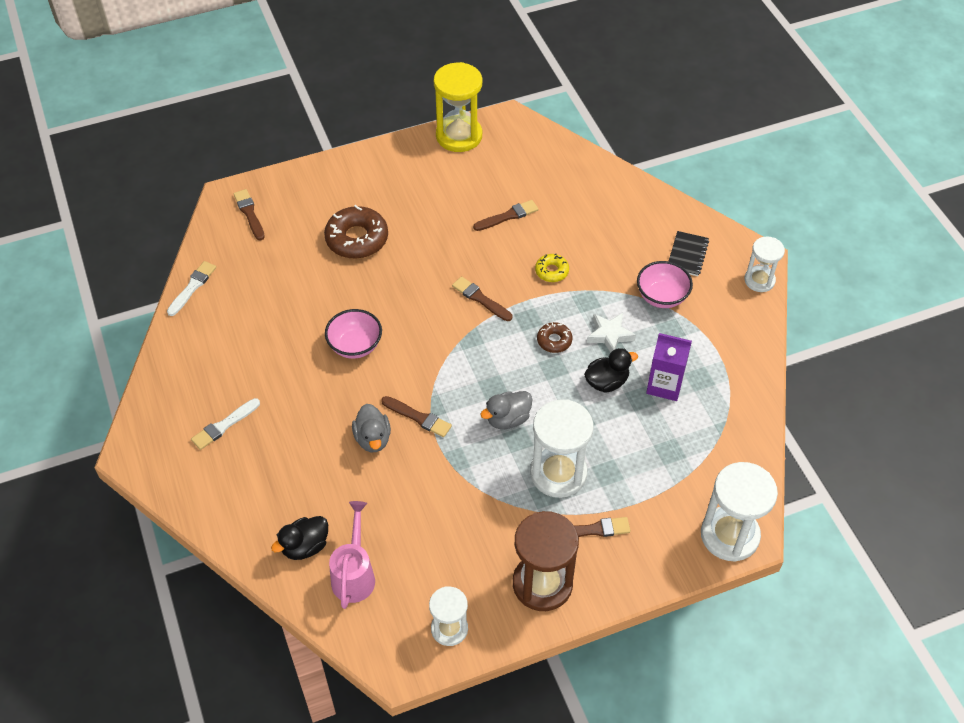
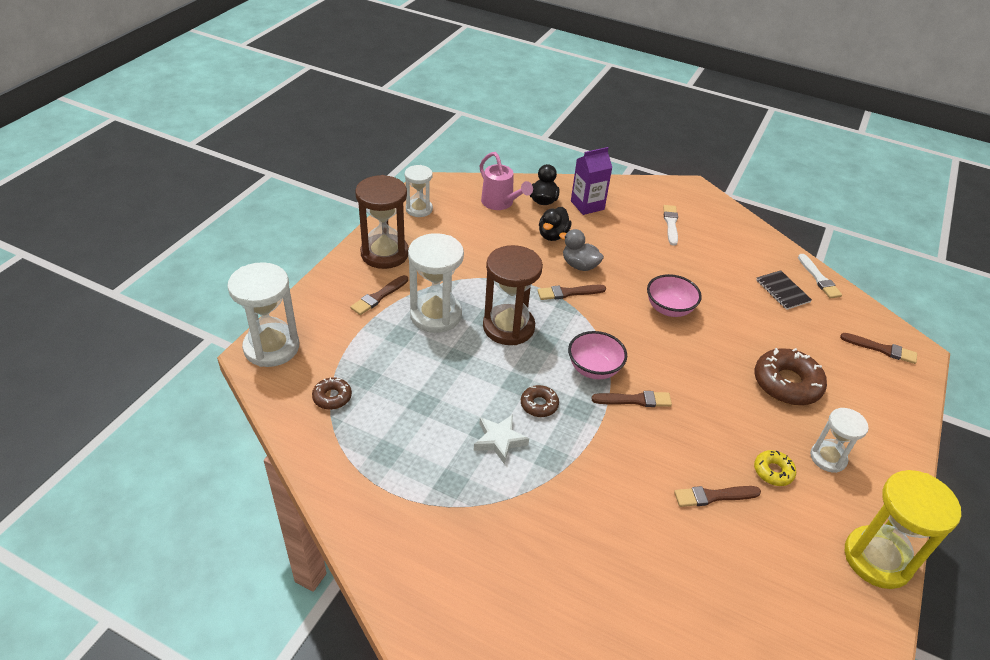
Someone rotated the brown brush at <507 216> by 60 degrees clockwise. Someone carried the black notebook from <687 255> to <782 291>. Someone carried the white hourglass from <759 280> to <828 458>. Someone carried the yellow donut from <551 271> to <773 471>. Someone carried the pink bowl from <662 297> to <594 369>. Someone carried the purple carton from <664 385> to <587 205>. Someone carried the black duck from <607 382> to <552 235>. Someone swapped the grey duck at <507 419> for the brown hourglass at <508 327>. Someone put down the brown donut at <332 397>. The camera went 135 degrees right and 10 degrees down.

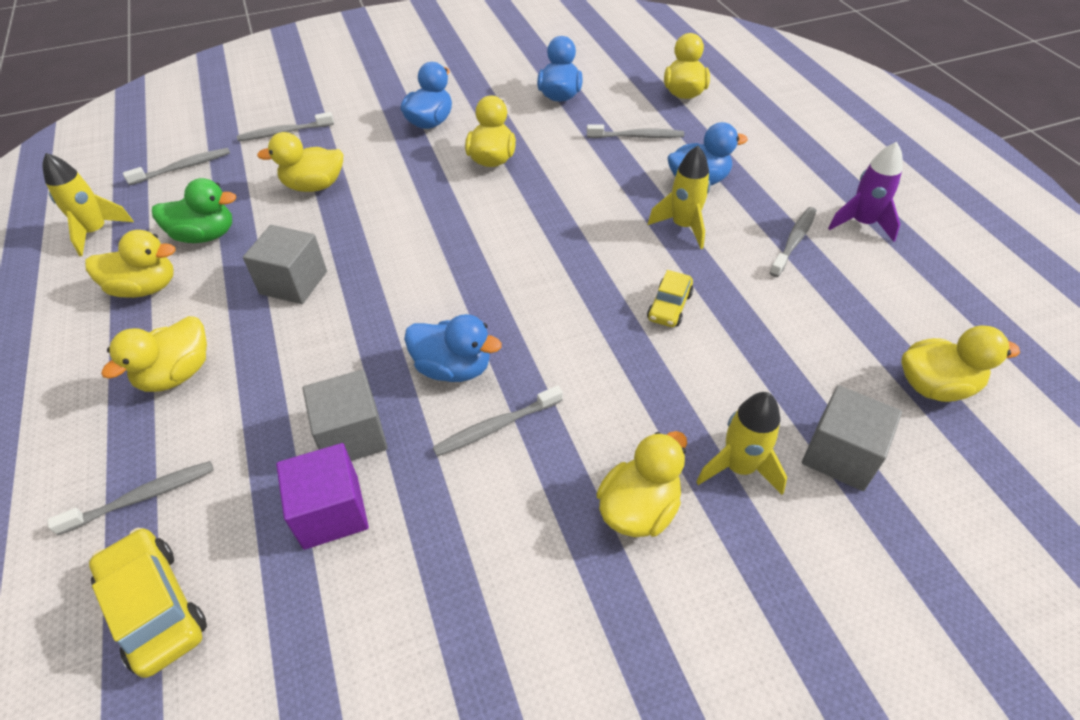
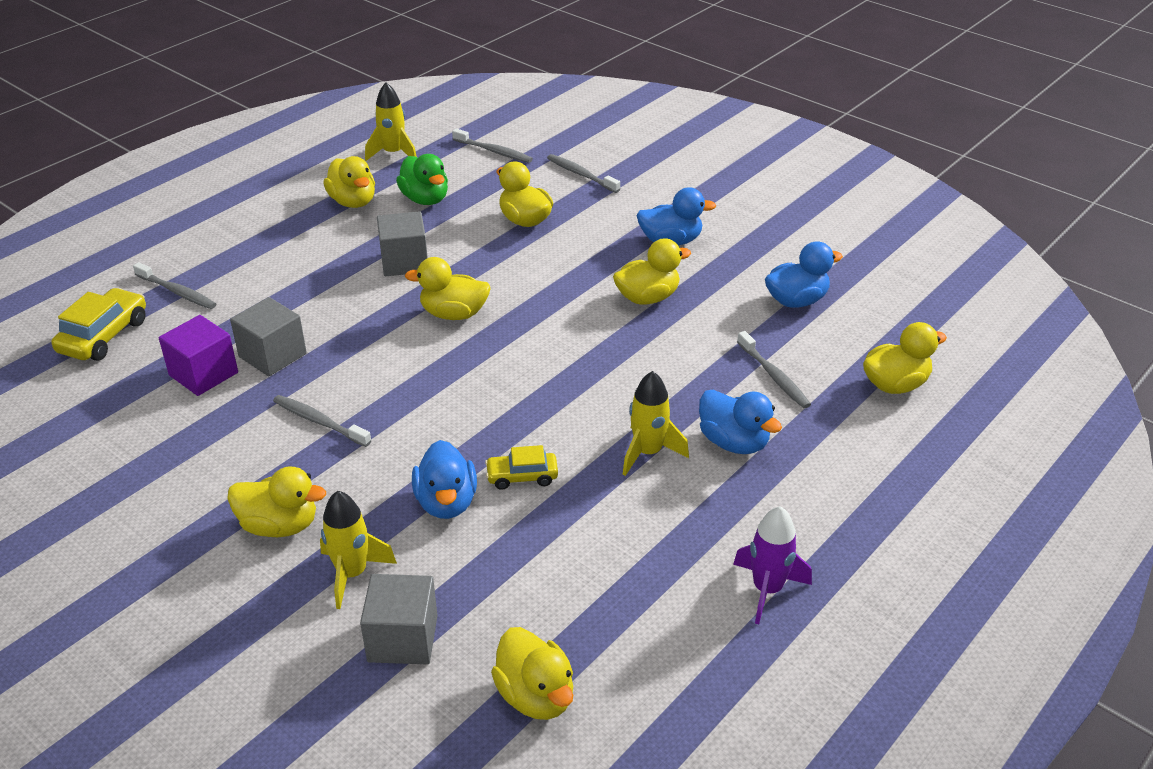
Someone took away the grey toothbrush at <794 241>. Someone carried the blue duck from <453 368> to <446 502>. Someone carried the yellow duck from <177 374> to <454 314>. The camera went 60 degrees right and 10 degrees down.

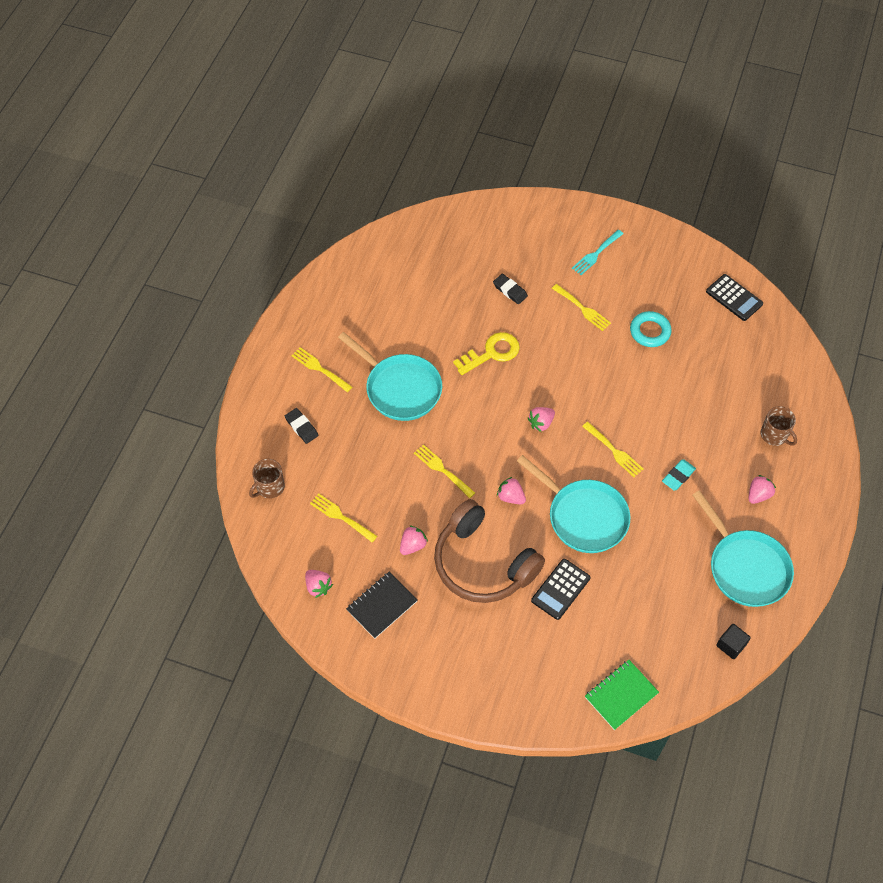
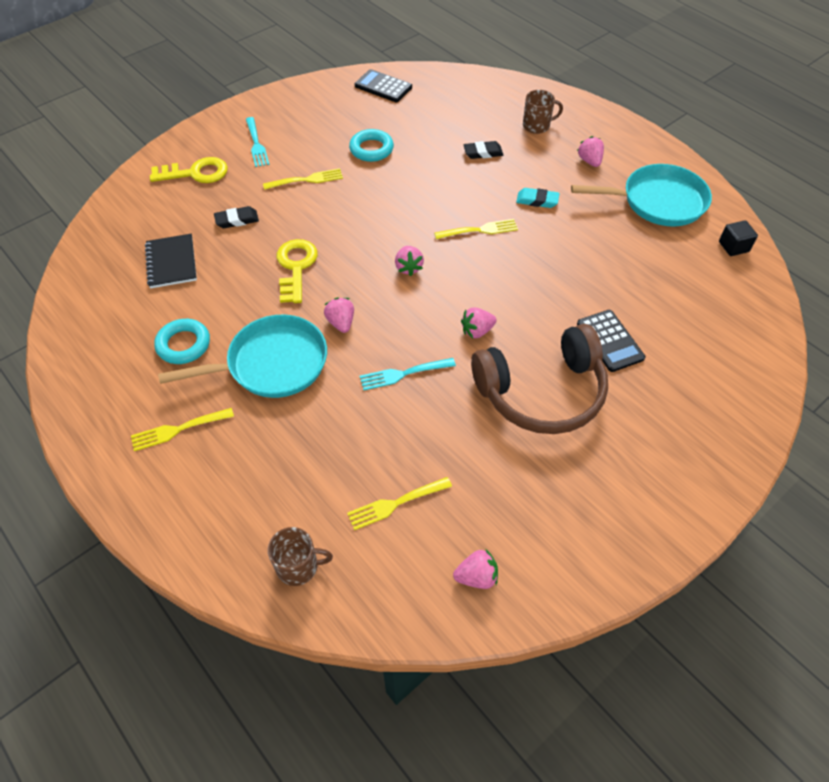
Someone rotated the black calculator at <734 298> by 135 degrees counterclockwise. Someone carried the black eraser from <301 427> to <483 152>. Someone repainted the yellow fork at <443 470>, which became the turquoise fork at <404 373>. Someone took away the turquoise pan at <583 517>. Someone rotated the brown mug at <270 487> by 75 degrees counterclockwise. Someone rotated the turquoise eraser at <678 476> by 60 degrees counterclockwise. Someone carried the pink strawberry from <413 545> to <341 323>. Someone carried the black notebook from <382 605> to <171 262>. Someone took away the green notebook at <621 695>. Someone put down the yellow key at <196 173>. Someone put down the turquoise ring at <183 345>. The camera went 60 degrees left and 5 degrees down.

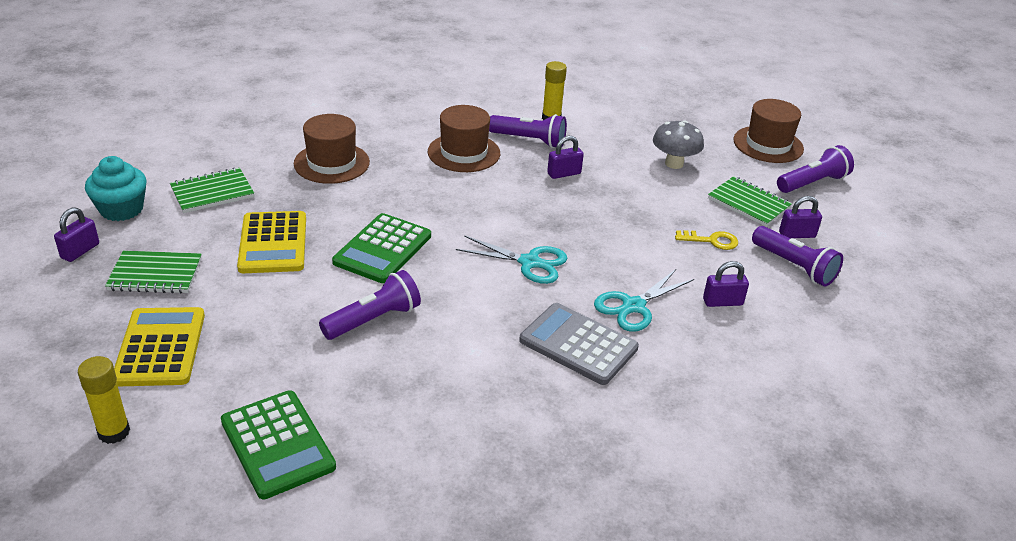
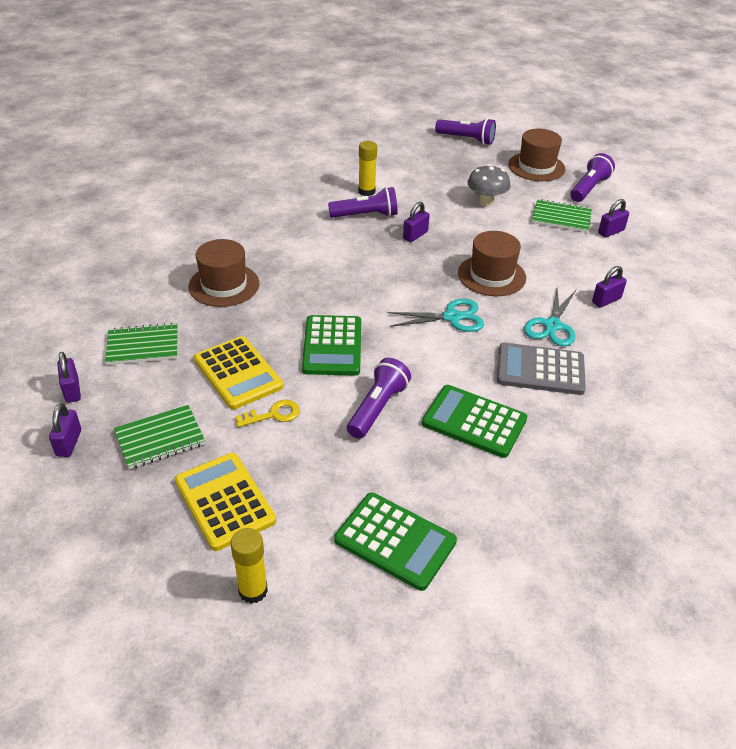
Someone carried the brown hat from <464 153> to <491 275>. Someone swapped the turquoise cupcake at <121 209> for the purple padlock at <72 390>. Someone rotated the green notebook at <212 193> by 45 degrees clockwise. Someone carried the purple flashlight from <794 266> to <466 139>. Someone carried the yellow key from <711 241> to <273 414>. Someone put down the green calculator at <474 421>. The camera went 25 degrees left and 5 degrees up.

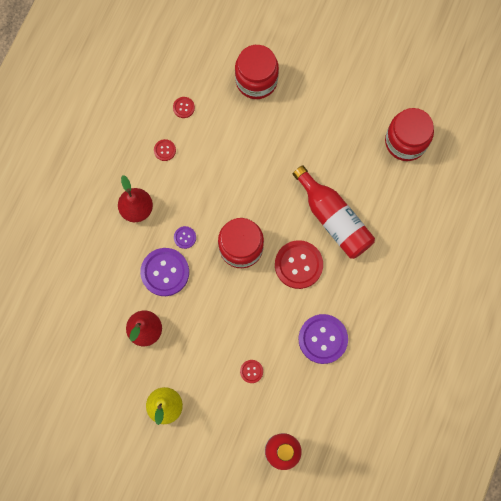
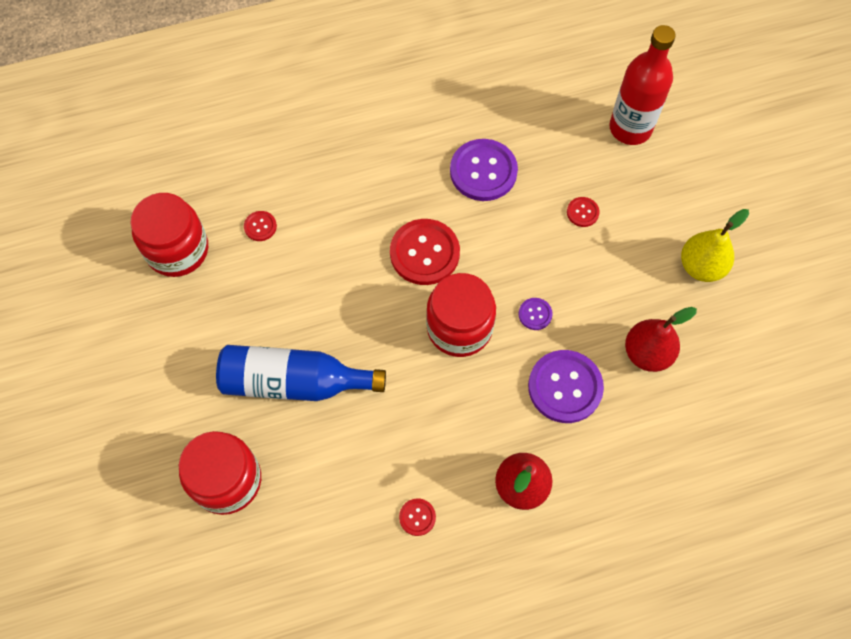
Someone carried the red button from <183 107> to <260 226>. Someone took away the red bottle at <333 219>. Someone carried the purple button from <185 237> to <535 314>. Someone put down the blue bottle at <294 382>. The camera went 130 degrees left and 10 degrees down.

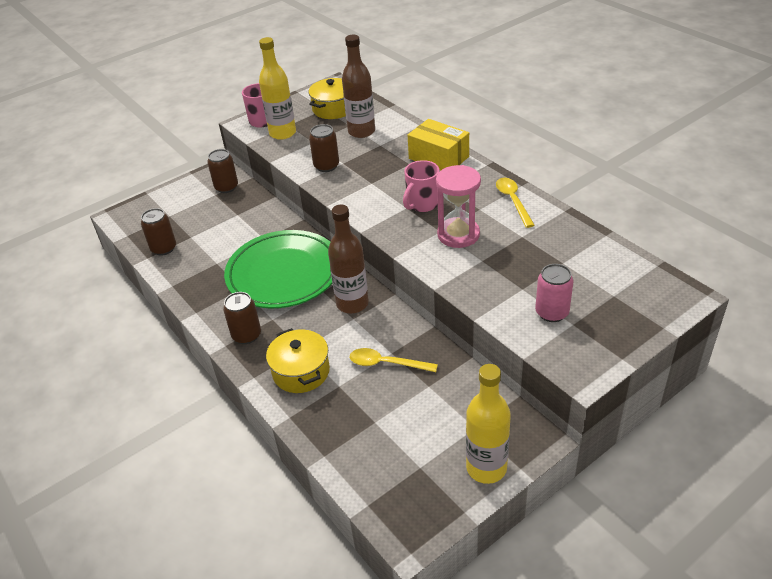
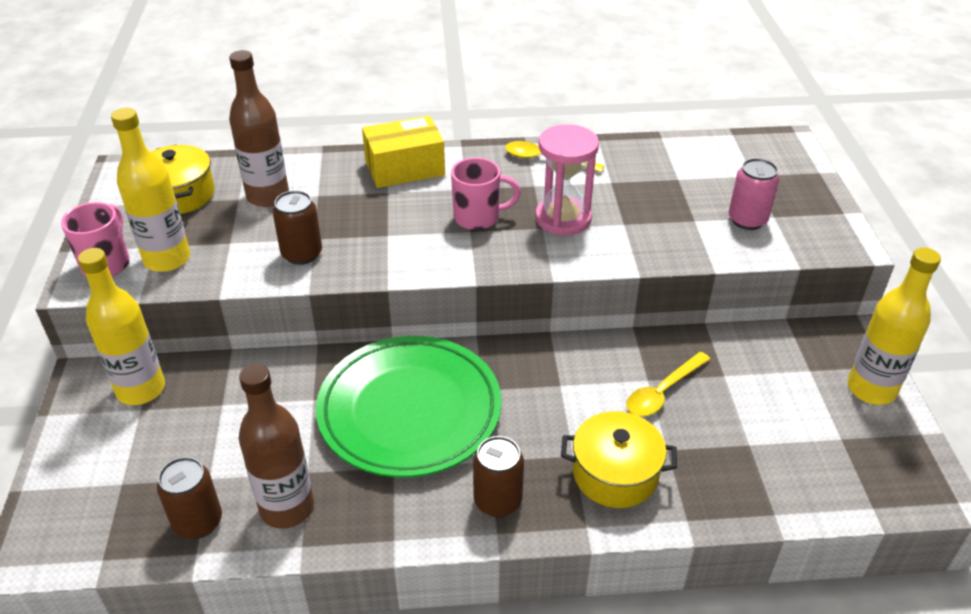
Someone swapped the brown can at <226 187> for the yellow bottle at <141 389>. Someone rotated the pink mug at <422 204> by 75 degrees counterclockwise. Someone carried the brown bottle from <352 304> to <287 508>. The camera went 60 degrees left and 0 degrees up.

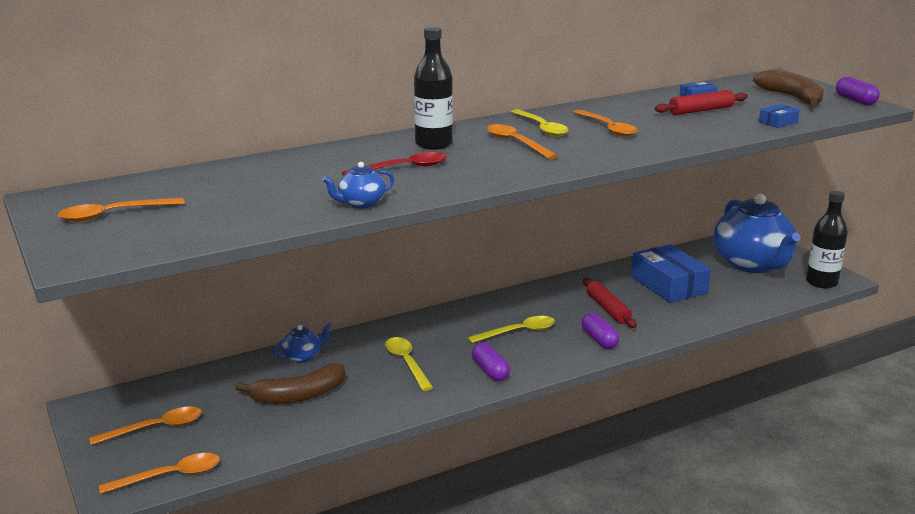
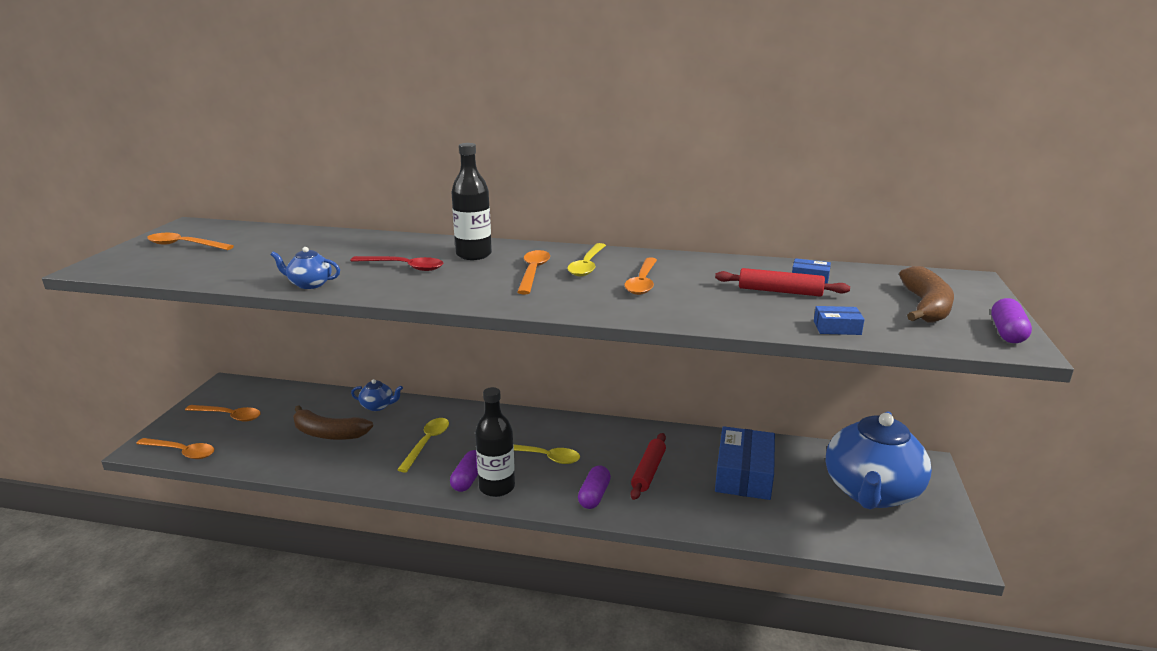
Someone carried the black bottle from <821 282> to <497 487>. The camera went 40 degrees right and 0 degrees up.

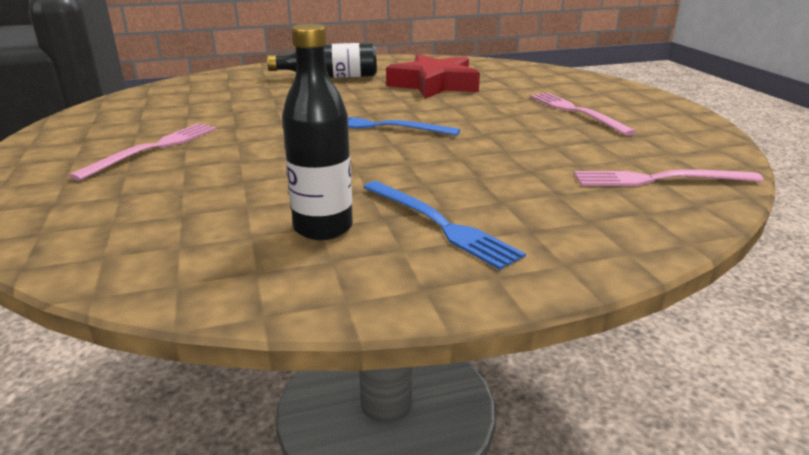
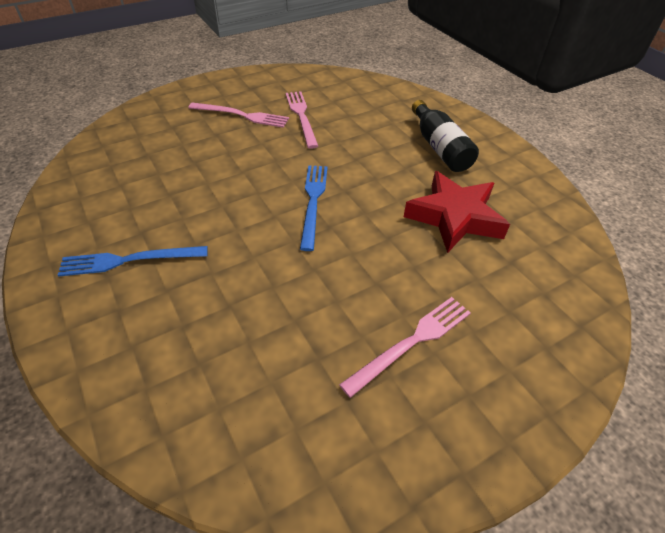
Someone took away the black bottle at <323 228>. Someone carried the pink fork from <659 179> to <301 116>. Someone rotated the blue fork at <440 224> by 45 degrees clockwise. The camera went 75 degrees right and 20 degrees up.

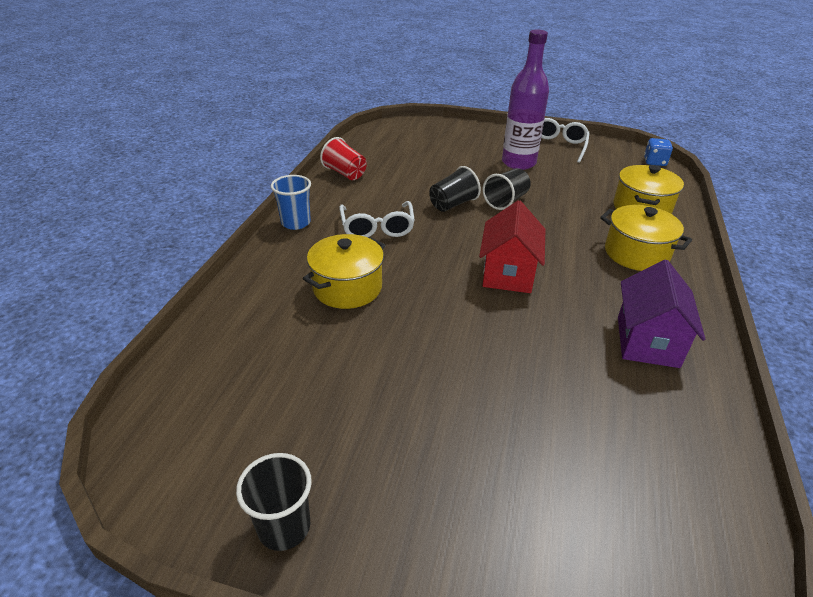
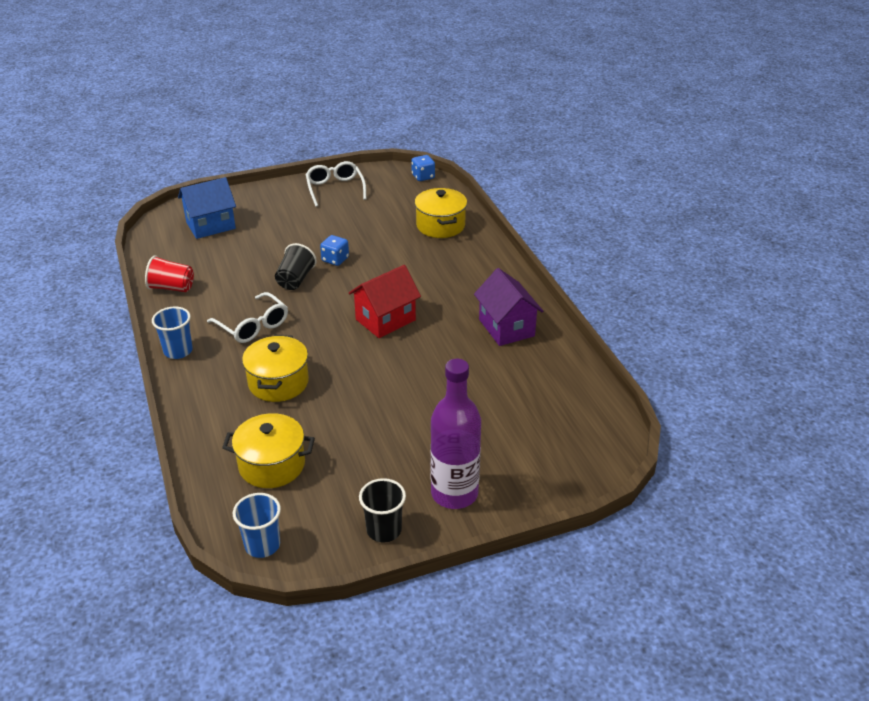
Someone carried the purple bottle from <518 163> to <454 493>. Someone swapped the black cup at <506 201> for the blue dice at <335 259>. Someone rotated the red house at <508 273> by 75 degrees clockwise. Someone carried the yellow pot from <636 253> to <272 465>. Someone put down the blue house at <210 225>. Someone put down the blue cup at <262 545>. The camera went 35 degrees left and 0 degrees up.

